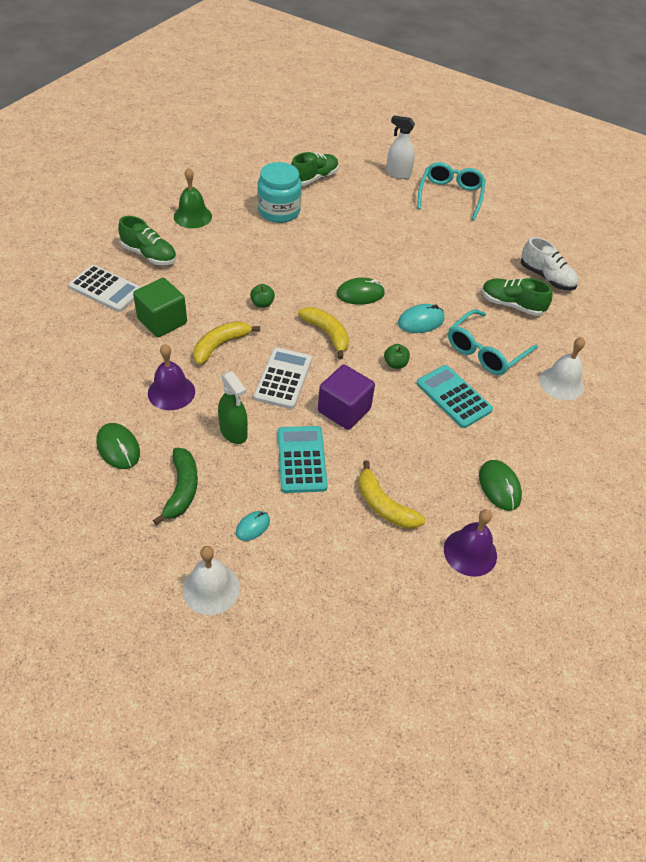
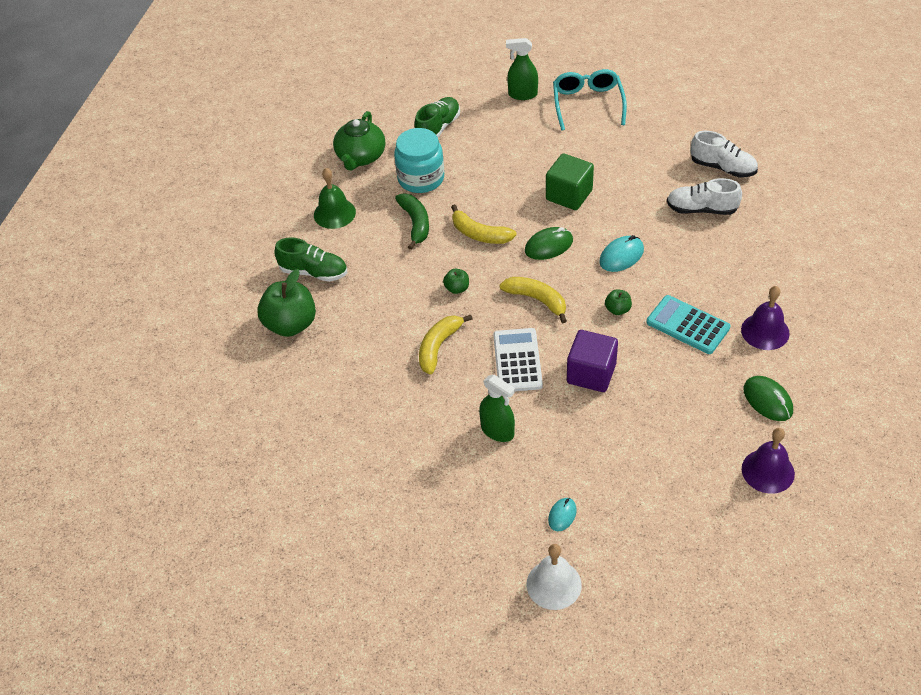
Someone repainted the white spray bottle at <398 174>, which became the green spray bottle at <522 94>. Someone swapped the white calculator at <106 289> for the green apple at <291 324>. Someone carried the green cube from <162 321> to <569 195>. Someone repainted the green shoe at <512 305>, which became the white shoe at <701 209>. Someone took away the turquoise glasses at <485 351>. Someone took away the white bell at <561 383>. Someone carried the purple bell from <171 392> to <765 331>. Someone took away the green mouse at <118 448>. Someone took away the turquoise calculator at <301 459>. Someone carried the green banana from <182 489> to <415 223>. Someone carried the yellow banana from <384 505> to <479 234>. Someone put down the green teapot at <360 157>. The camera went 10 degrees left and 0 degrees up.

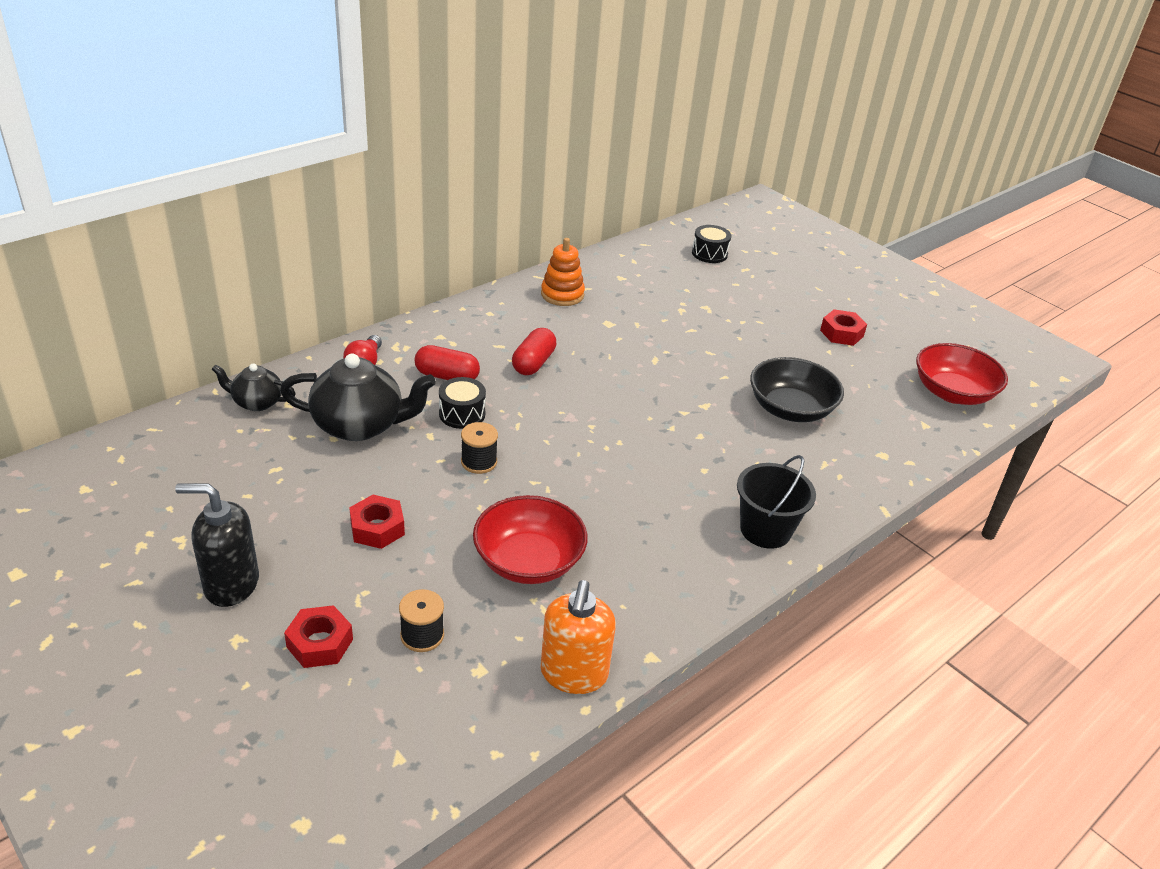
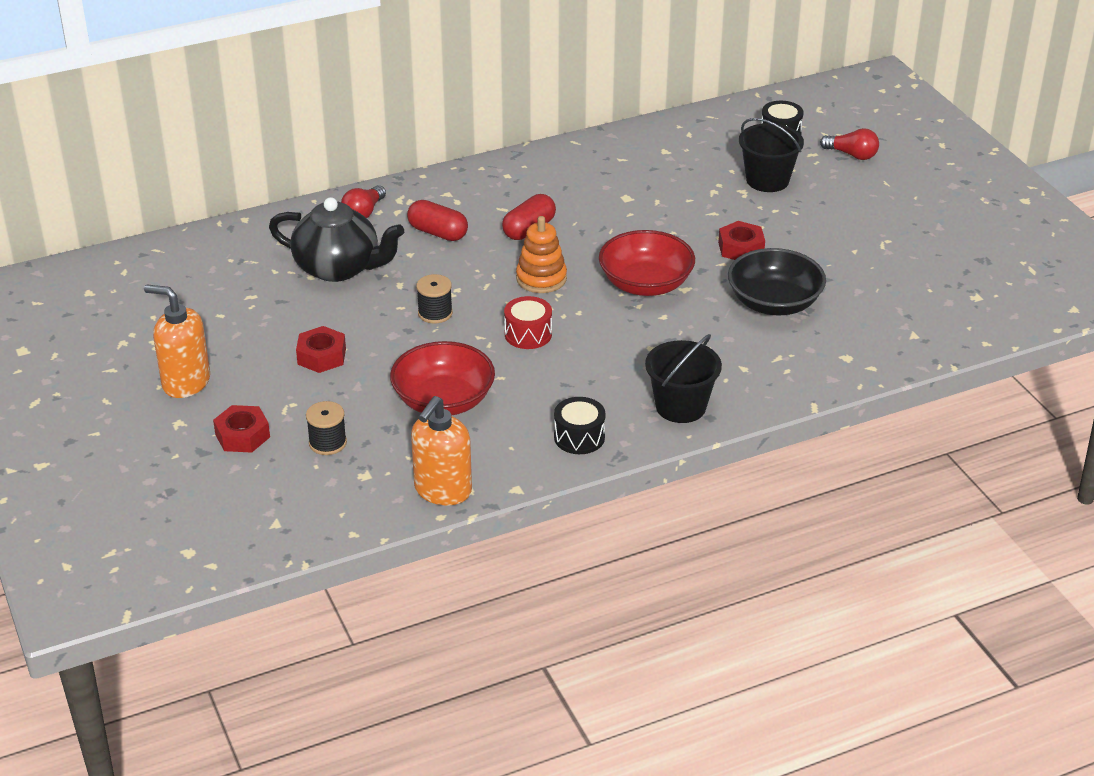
Someone carried the orange stacking toy from <562 294> to <541 278>. Someone carried the red nut from <841 333> to <741 248>. Someone carried the red bowl from <952 393> to <645 284>. Someone took away the black teapot at <257 402>. Someone carried the black drum from <462 414> to <579 437>. Someone repainted the black soap dispenser at <231 584>, which became the orange soap dispenser at <186 382>. Someone put down the black bucket at <767 180>. Someone put down the red light bulb at <852 155>. Someone put down the red drum at <528 334>. The camera went 20 degrees right and 0 degrees up.

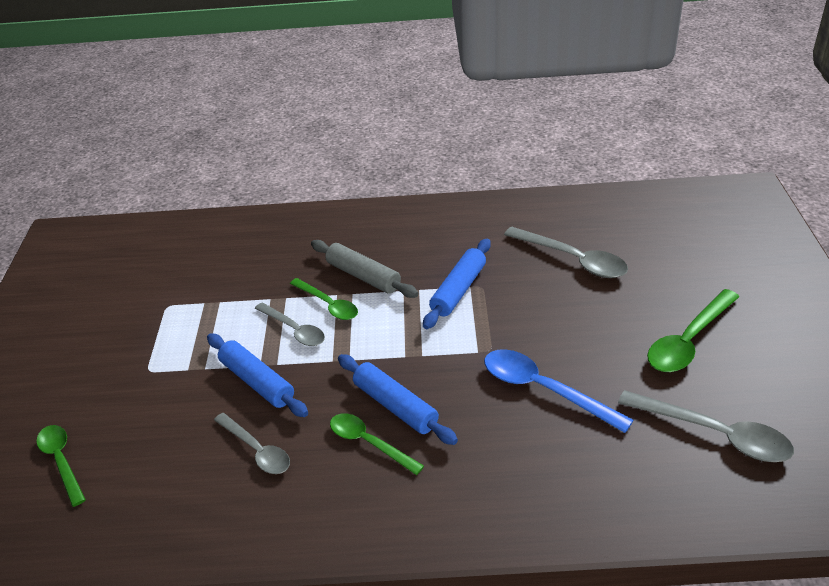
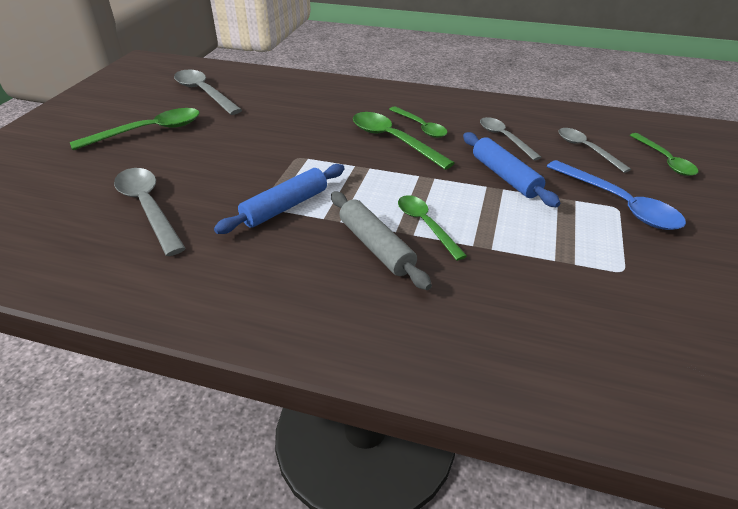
Someone carried the grey spoon from <294 330> to <586 149>. Someone carried the blue spoon from <544 390> to <619 203>. Someone swapped the blue rolling pin at <395 406> for the green spoon at <393 140>. The camera went 165 degrees left and 0 degrees up.

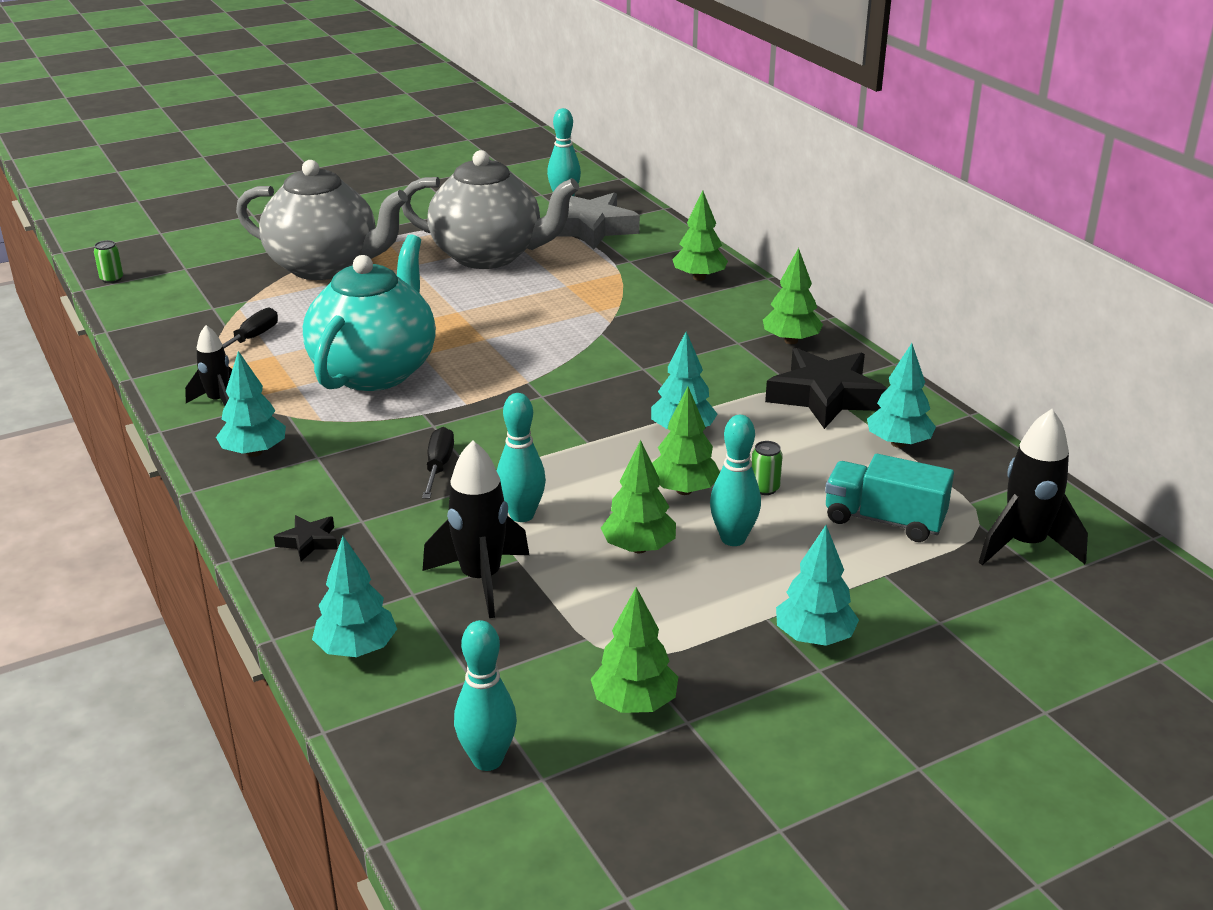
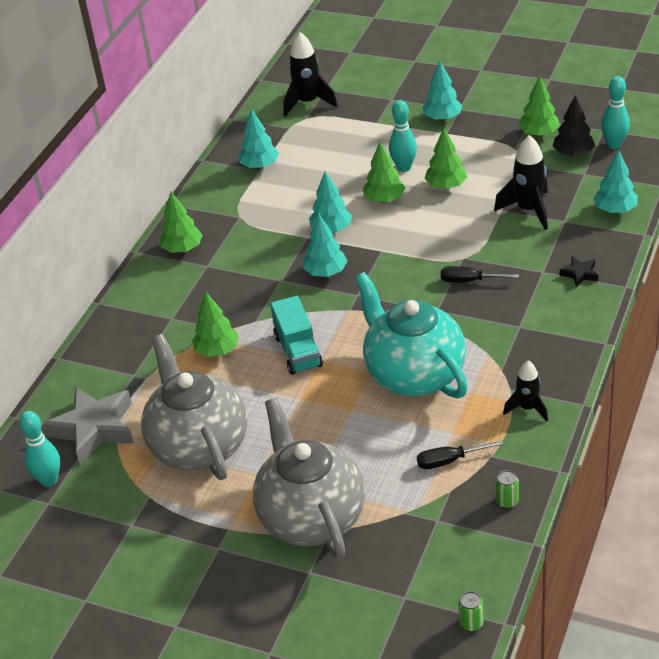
Someone carried the green tree from <699 278> to <217 351>. Someone rotated the turquoise teapot at <375 371> by 75 degrees clockwise. Someone took away the black star at <825 397>. Someone carried the turquoise tree from <254 452> to <325 272>. Someone took away the turquoise bowling pin at <522 515>. Someone rotated the black screwdriver at <438 466> by 45 degrees clockwise. Someone carried the green can from <764 488> to <507 501>. Someone carried the turquoise truck from <884 520> to <298 351>. Someone put down the black tree at <573 154>. The camera went 125 degrees left and 10 degrees up.

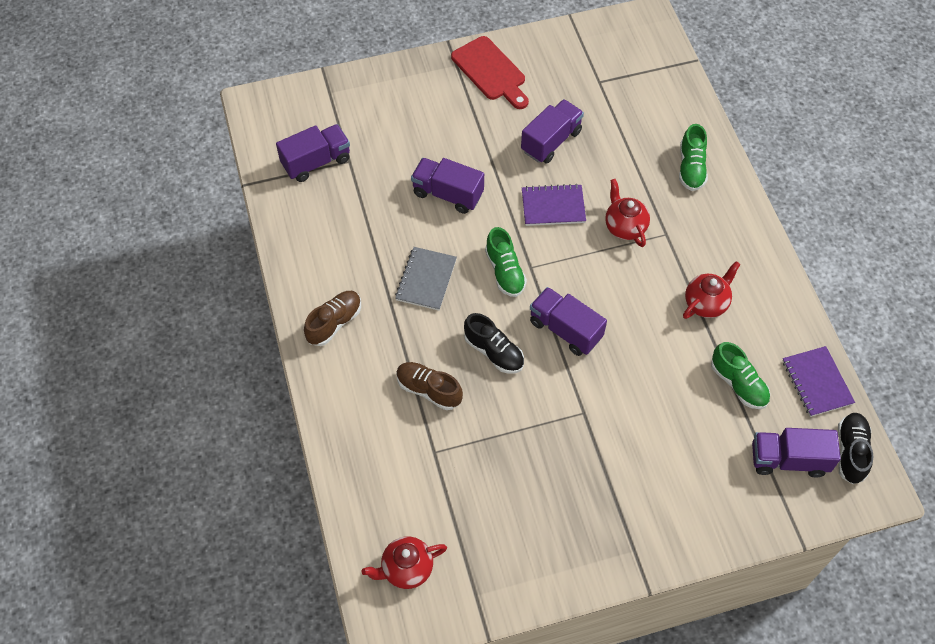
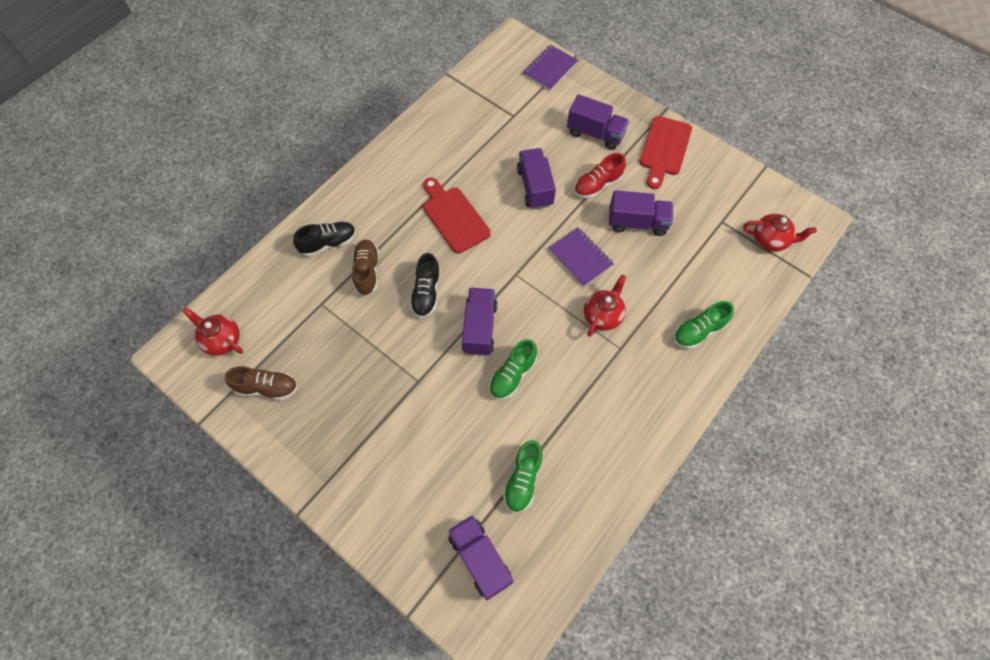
Someone carried the purple truck from <316 162> to <595 133>. Someone carried the green shoe from <505 271> to <512 375>. Someone swapped the grey notebook at <426 280> for the red cutting board at <454 217>. Someone carried the red teapot from <706 303> to <770 240>. Someone carried the brown shoe from <334 323> to <267 388>. Someone carried the purple notebook from <817 382> to <550 69>. Someone carried the black shoe from <851 452> to <328 243>. Someone put down the red shoe at <597 185>. The camera went 55 degrees right and 5 degrees up.

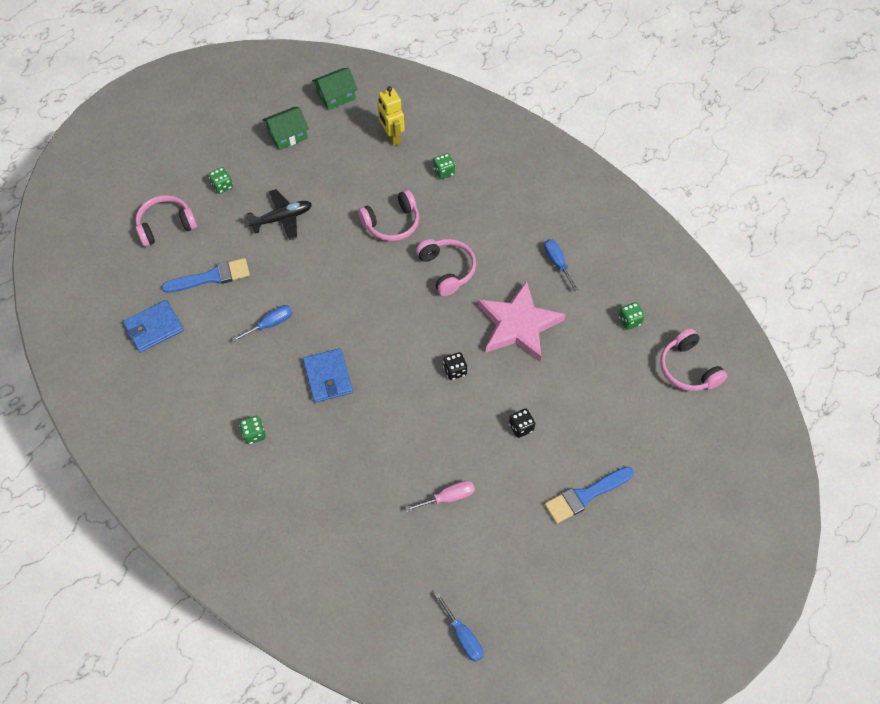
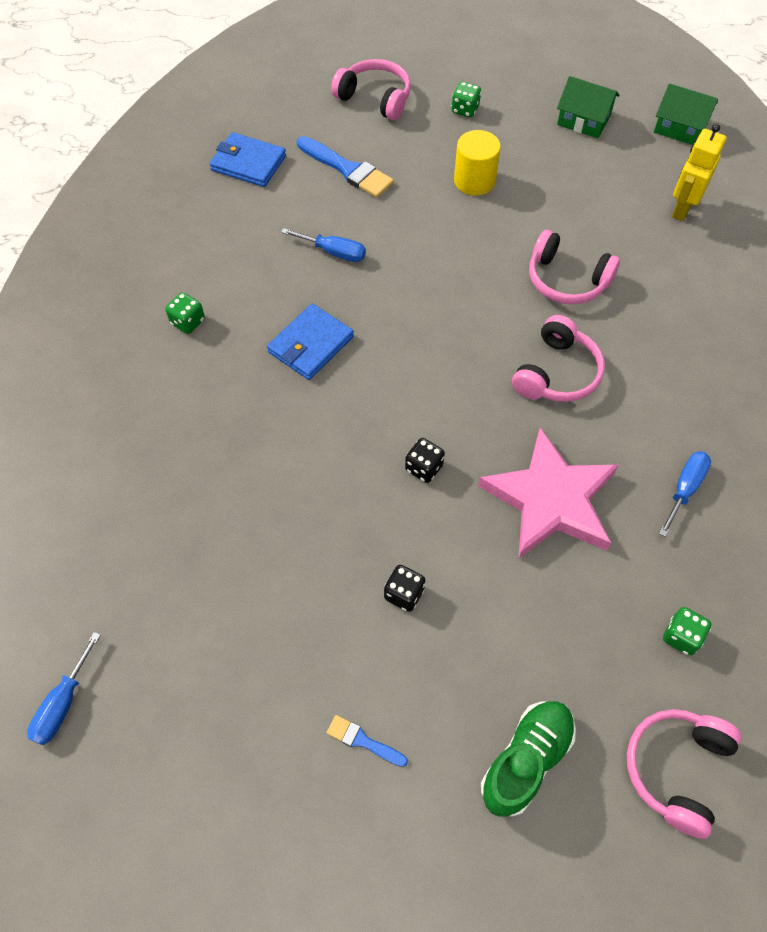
Someone took away the green dice at <444 172>. Someone swapped the black plane at <282 218> for the yellow cylinder at <474 181>. Someone scaled the blue brush at <585 495> by 0.53. Someone took away the pink screwdriver at <448 497>. Someone put down the green shoe at <526 760>. The camera went 55 degrees right and 0 degrees up.

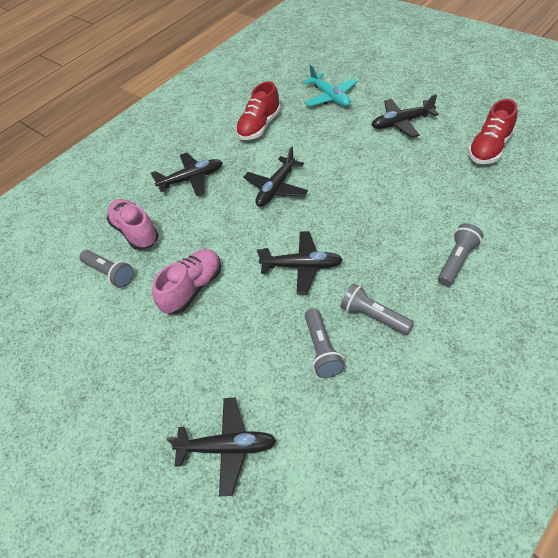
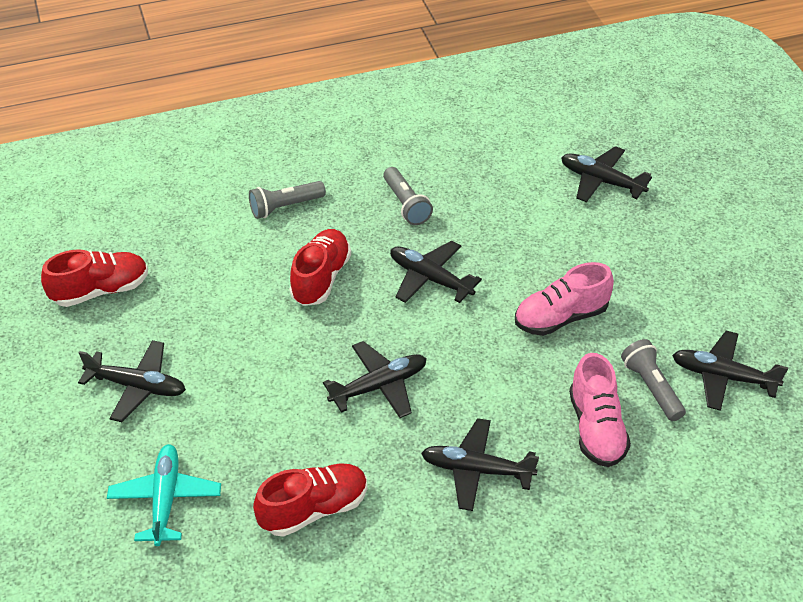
Someone took away the grey flashlight at <322 349>. Someone put down the red shoe at <321 278>. Someone put down the black plane at <723 377>. The camera went 155 degrees left and 5 degrees down.

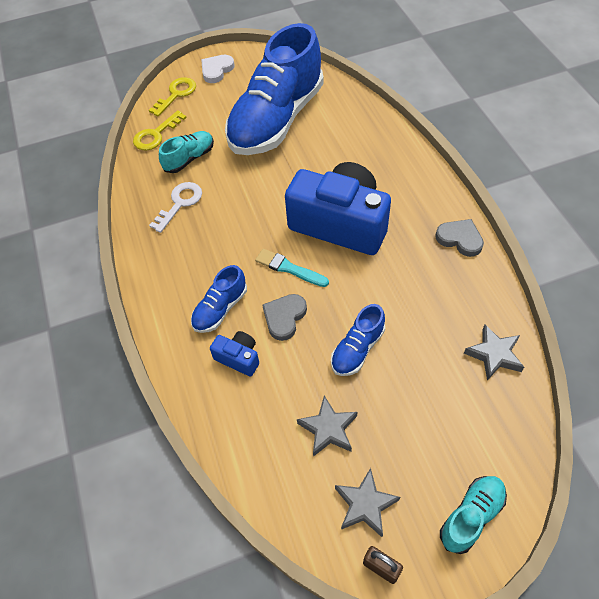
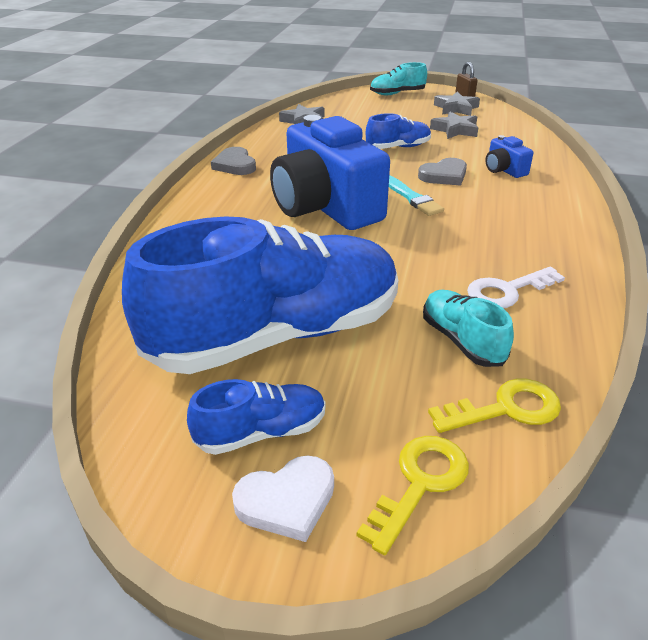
Someone rotated the yellow key at <176 94> by 150 degrees clockwise. Someone rotated the turquoise shoe at <189 159> by 75 degrees clockwise. Someone carried the blue shoe from <220 309> to <261 432>. The camera went 150 degrees left and 20 degrees down.

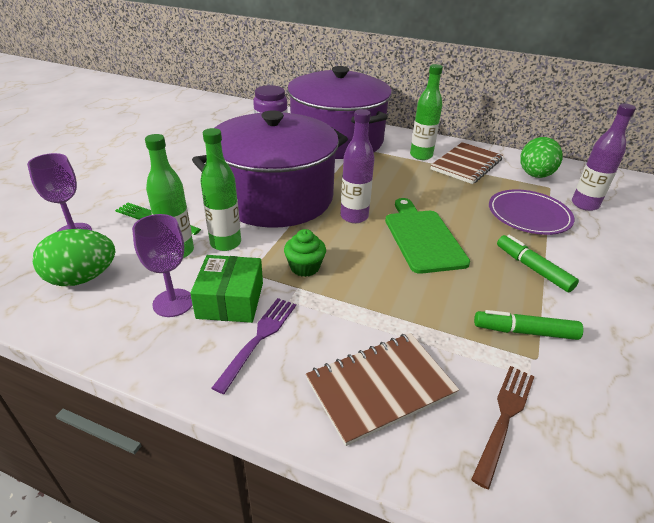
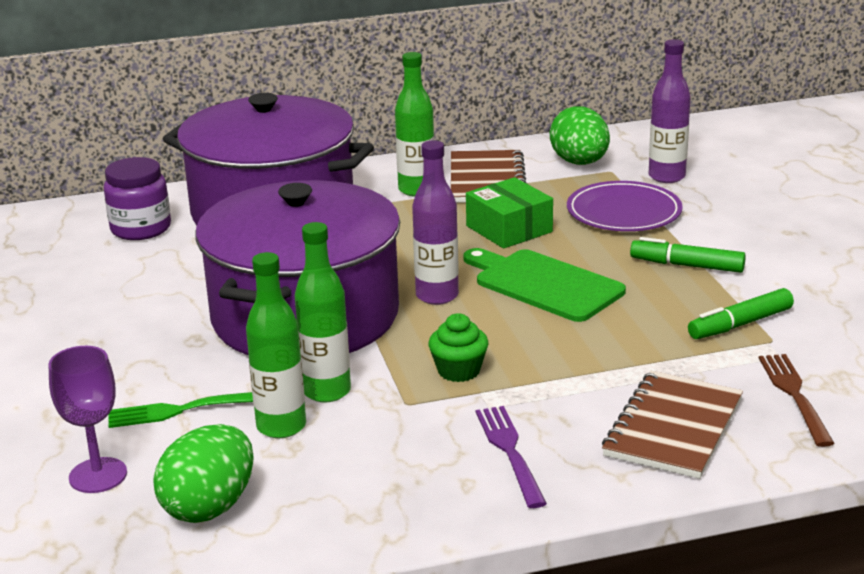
Someone took away the purple goblet at <173 303>. Someone carried the green box from <230 300> to <509 229>. The camera went 35 degrees left and 10 degrees down.

